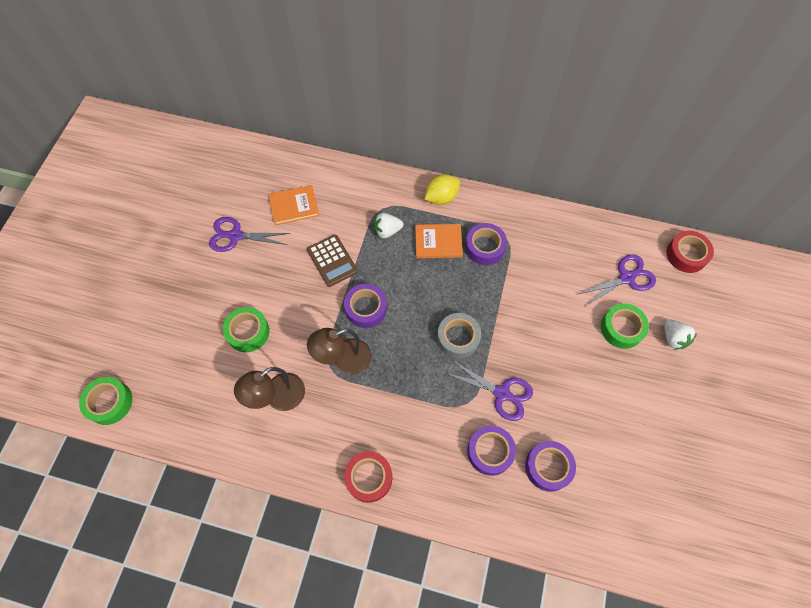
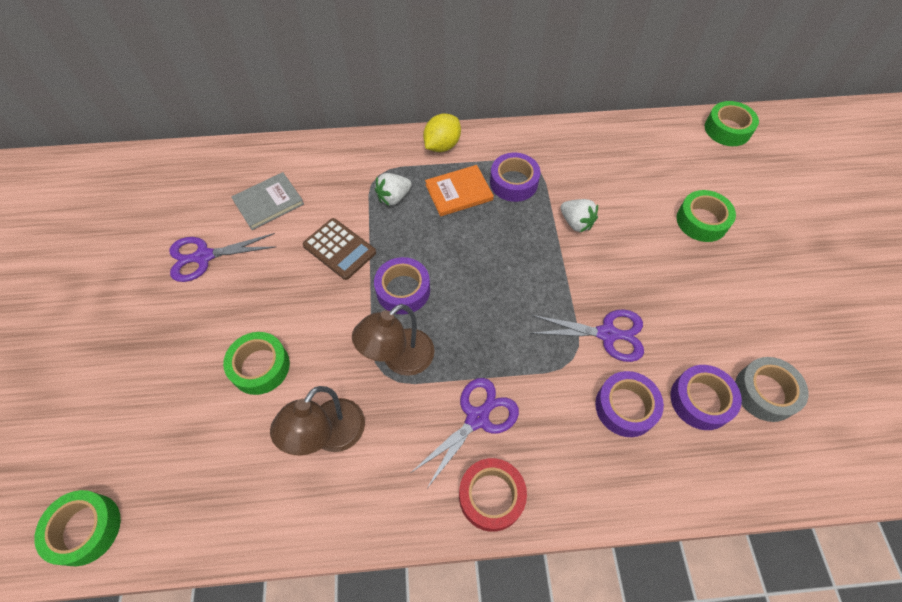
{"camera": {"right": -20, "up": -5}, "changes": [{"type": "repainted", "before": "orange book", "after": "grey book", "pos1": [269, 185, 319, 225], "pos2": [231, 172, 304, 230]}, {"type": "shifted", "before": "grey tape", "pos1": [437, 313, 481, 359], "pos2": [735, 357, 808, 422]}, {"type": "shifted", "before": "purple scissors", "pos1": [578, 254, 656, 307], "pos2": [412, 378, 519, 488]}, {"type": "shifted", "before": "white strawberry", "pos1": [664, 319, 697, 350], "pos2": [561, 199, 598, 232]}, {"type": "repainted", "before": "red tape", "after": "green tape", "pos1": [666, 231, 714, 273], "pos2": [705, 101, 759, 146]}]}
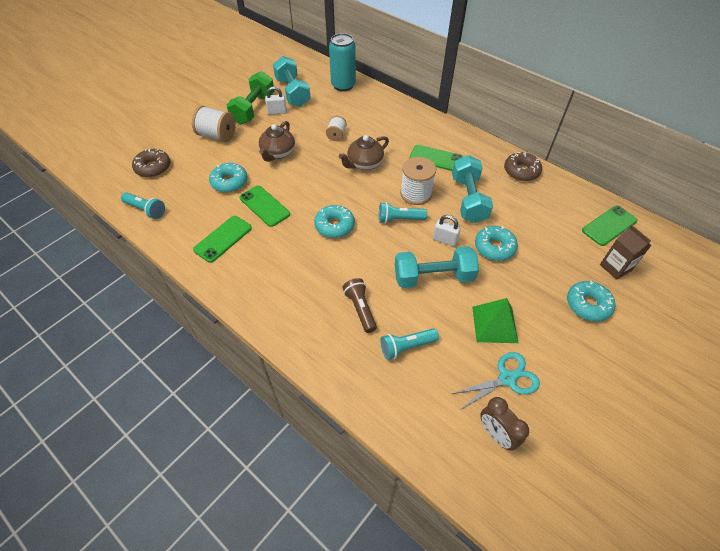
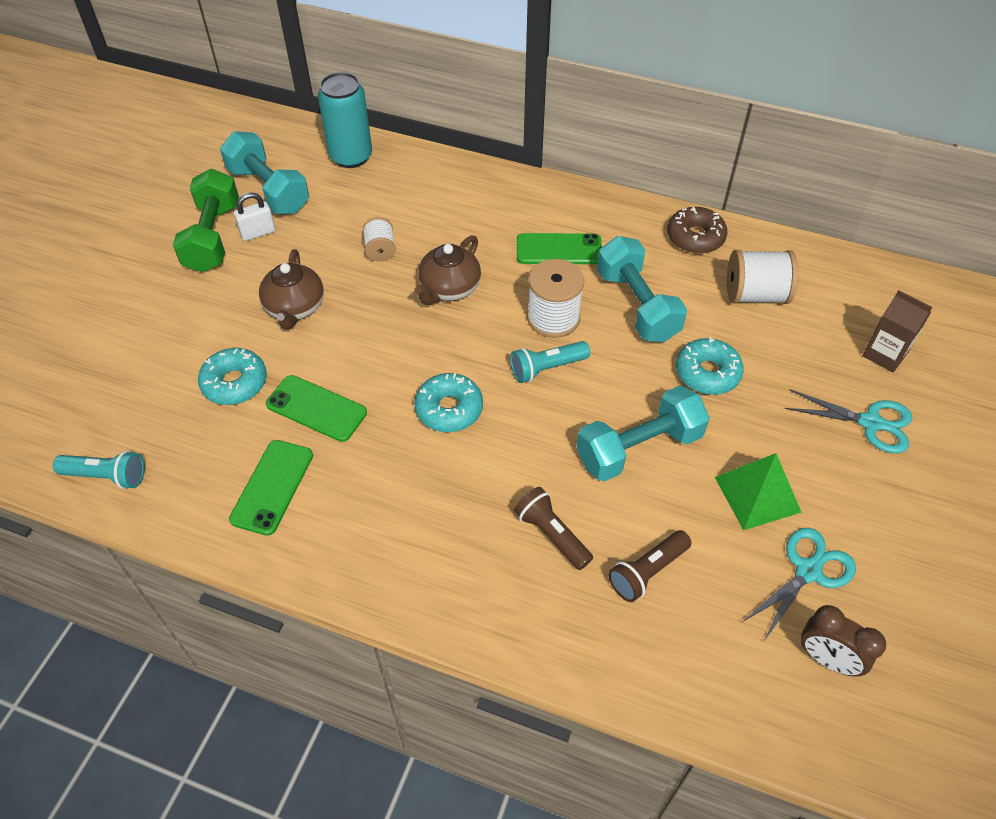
{"camera": {"right": -20, "up": 0}, "changes": [{"type": "gone", "before": "brown donut", "pos1": [132, 149, 170, 177]}, {"type": "shifted", "before": "white spool", "pos1": [192, 105, 236, 142], "pos2": [727, 250, 798, 304]}, {"type": "repainted", "before": "turquoise flashlight", "after": "brown flashlight", "pos1": [380, 328, 439, 360], "pos2": [608, 530, 691, 602]}, {"type": "gone", "before": "white padlock", "pos1": [433, 215, 461, 246]}, {"type": "swapped", "before": "turquoise donut", "after": "turquoise scissors", "pos1": [567, 281, 615, 322], "pos2": [785, 389, 912, 453]}, {"type": "gone", "before": "green phone", "pos1": [582, 206, 637, 246]}]}
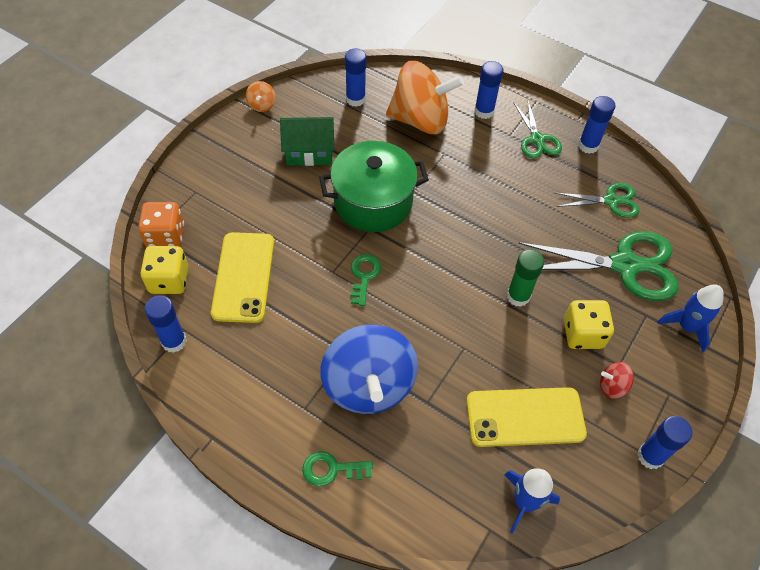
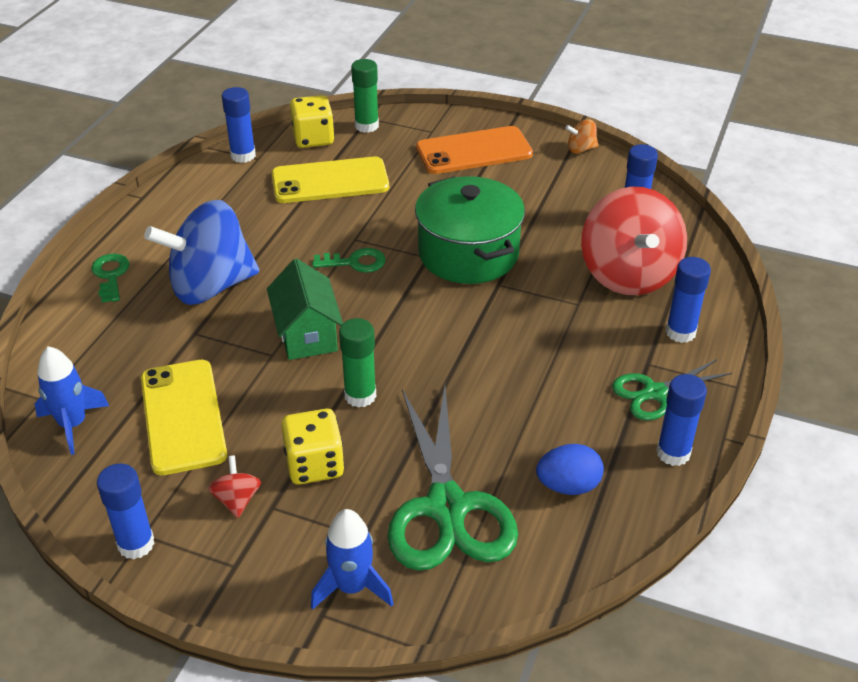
{"camera": {"right": 80, "up": -15}, "changes": [{"type": "swapped", "before": "orange dice", "after": "green glue stick", "pos1": [138, 202, 184, 247], "pos2": [351, 59, 379, 133]}, {"type": "shifted", "before": "green house", "pos1": [280, 117, 334, 166], "pos2": [267, 258, 343, 360]}, {"type": "repainted", "before": "orange spinning top", "after": "red spinning top", "pos1": [386, 61, 464, 134], "pos2": [581, 187, 687, 295]}, {"type": "swapped", "before": "green scissors", "after": "blue egg", "pos1": [555, 183, 640, 218], "pos2": [536, 444, 604, 495]}, {"type": "new", "after": "orange phone", "pos2": [416, 126, 533, 174]}]}
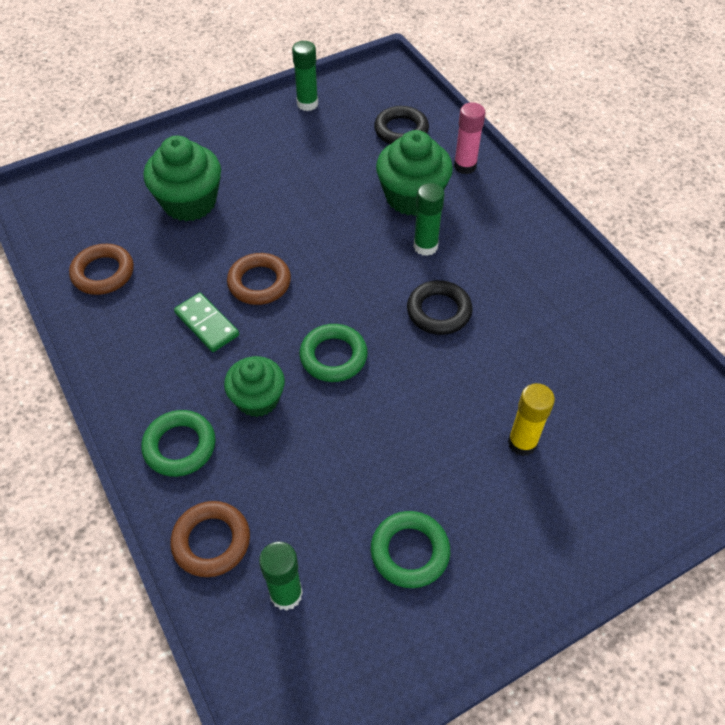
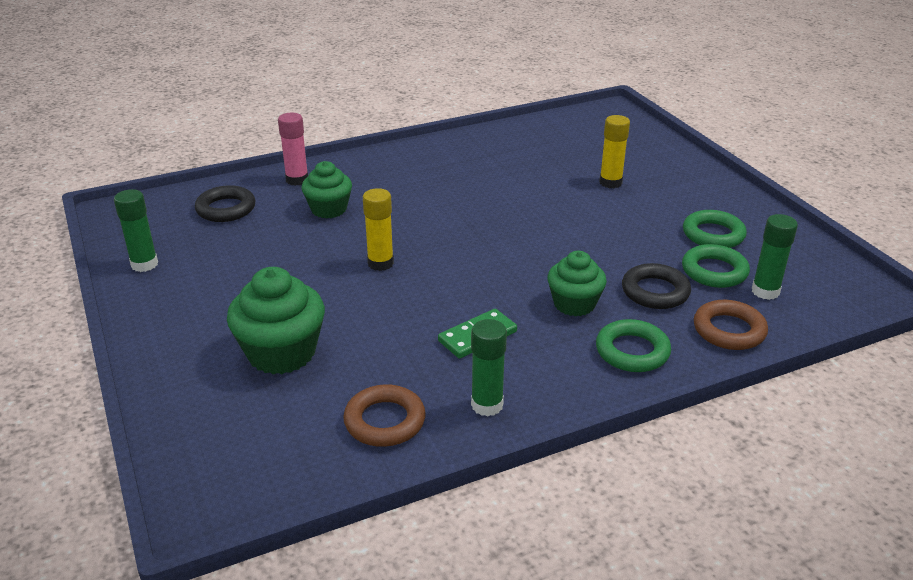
{"camera": {"right": -85, "up": -20}, "changes": [{"type": "gone", "before": "brown ring", "pos1": [227, 253, 291, 305]}, {"type": "shifted", "before": "green ring", "pos1": [299, 324, 368, 382], "pos2": [682, 244, 750, 288]}, {"type": "scaled", "before": "green cupcake", "pos1": [376, 130, 453, 216], "pos2": [301, 161, 352, 219], "scale": 0.66}, {"type": "shifted", "before": "black ring", "pos1": [407, 280, 472, 335], "pos2": [622, 263, 691, 309]}, {"type": "shifted", "before": "green glue stick", "pos1": [413, 183, 445, 256], "pos2": [471, 319, 507, 416]}, {"type": "new", "after": "yellow glue stick", "pos2": [363, 188, 394, 271]}]}
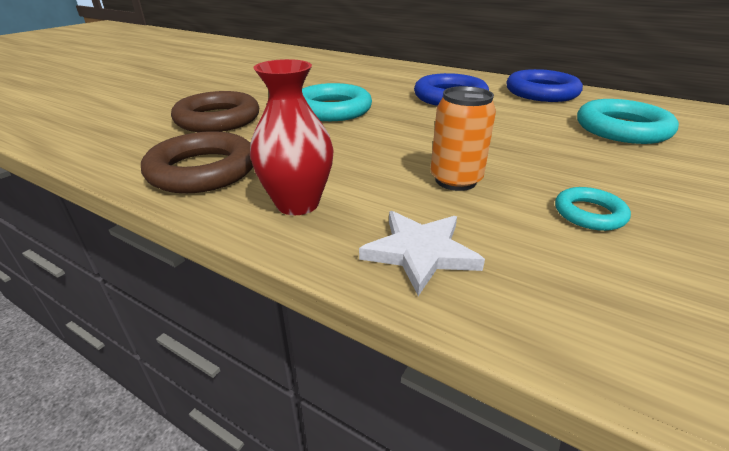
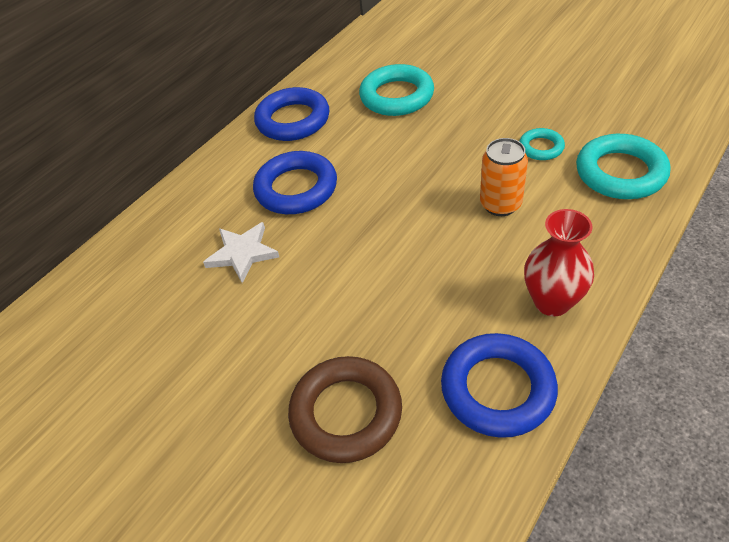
{"camera": {"right": -80, "up": 15}, "changes": [{"type": "repainted", "before": "brown ring", "after": "blue ring", "pos1": [141, 131, 253, 193], "pos2": [441, 333, 558, 438]}, {"type": "shifted", "before": "turquoise ring", "pos1": [302, 83, 372, 121], "pos2": [576, 134, 670, 199]}, {"type": "shifted", "before": "white star", "pos1": [359, 211, 485, 296], "pos2": [203, 222, 279, 283]}]}
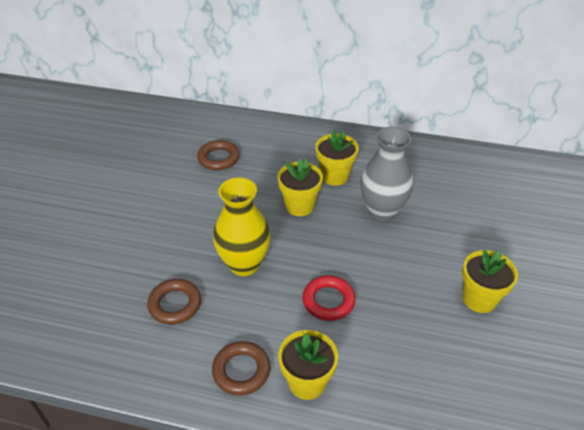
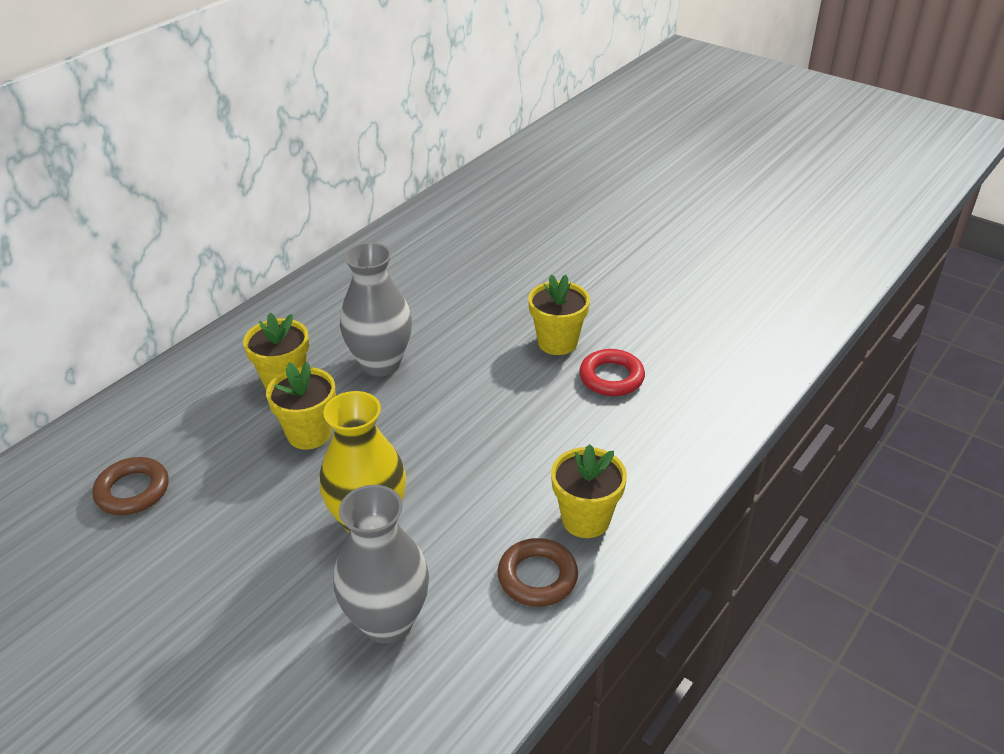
{"camera": {"right": -65, "up": -5}, "changes": [{"type": "swapped", "before": "brown ring", "after": "grey vase", "pos1": [147, 279, 201, 325], "pos2": [333, 485, 429, 644]}, {"type": "shifted", "before": "red ring", "pos1": [302, 275, 356, 321], "pos2": [579, 349, 645, 396]}]}
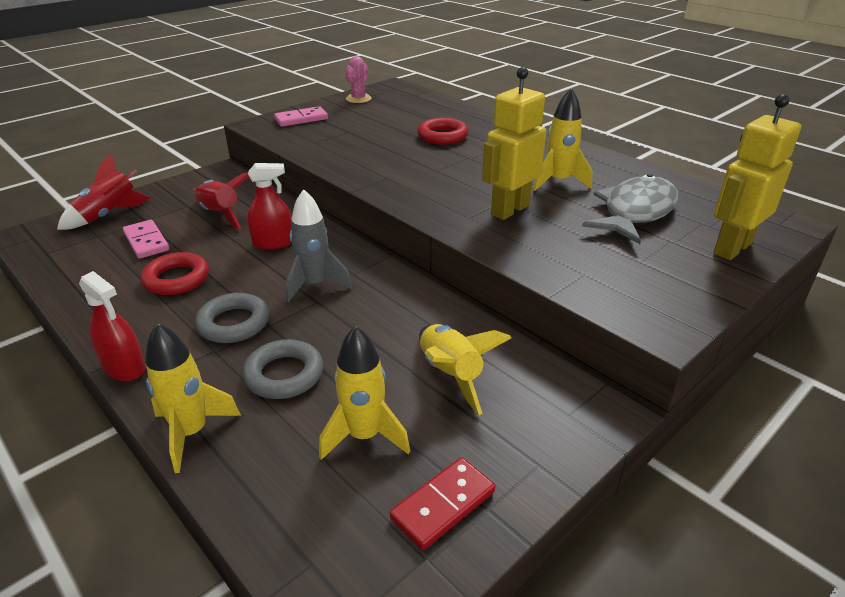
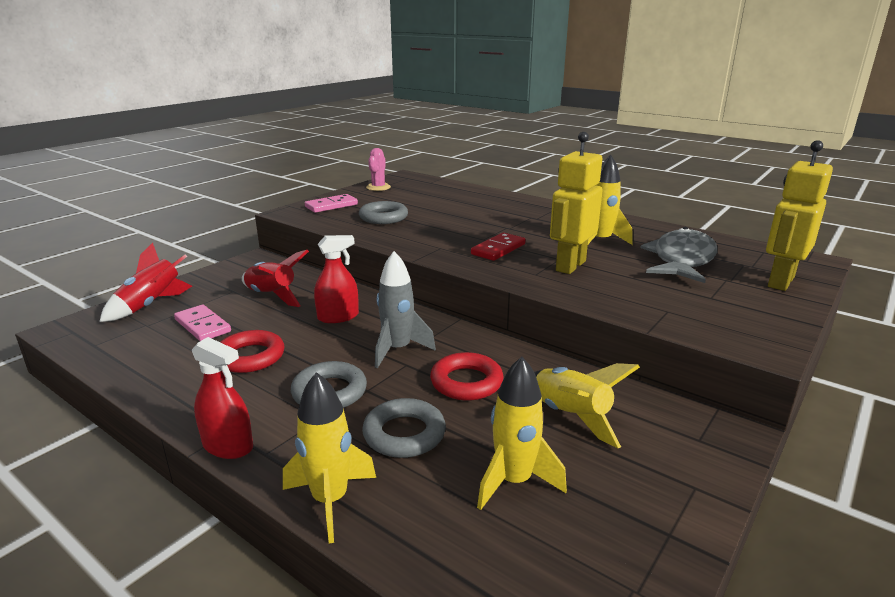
{"camera": {"right": -10, "up": -10}, "changes": [{"type": "shifted", "before": "red domino", "pos1": [390, 457, 495, 550], "pos2": [471, 233, 526, 261]}, {"type": "shifted", "before": "red ring", "pos1": [417, 118, 468, 145], "pos2": [430, 352, 504, 400]}, {"type": "new", "after": "grey ring", "pos2": [359, 201, 408, 224]}]}
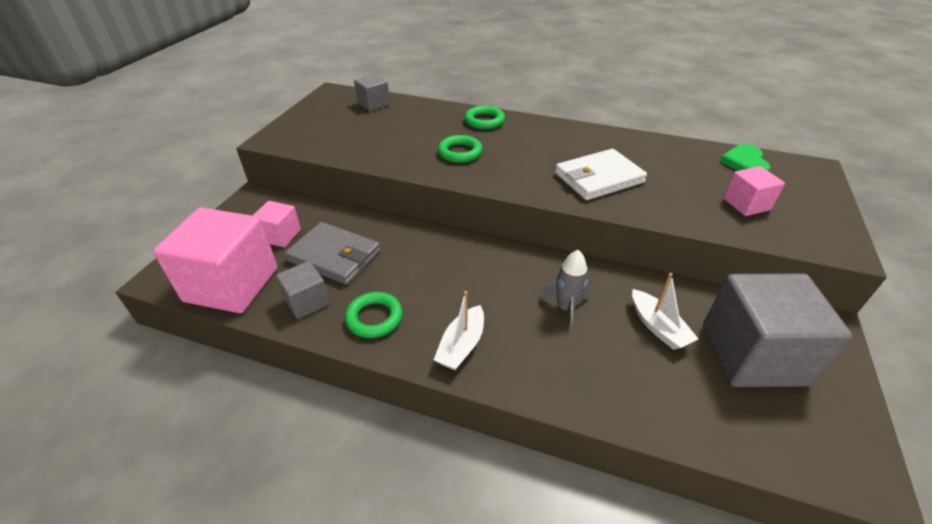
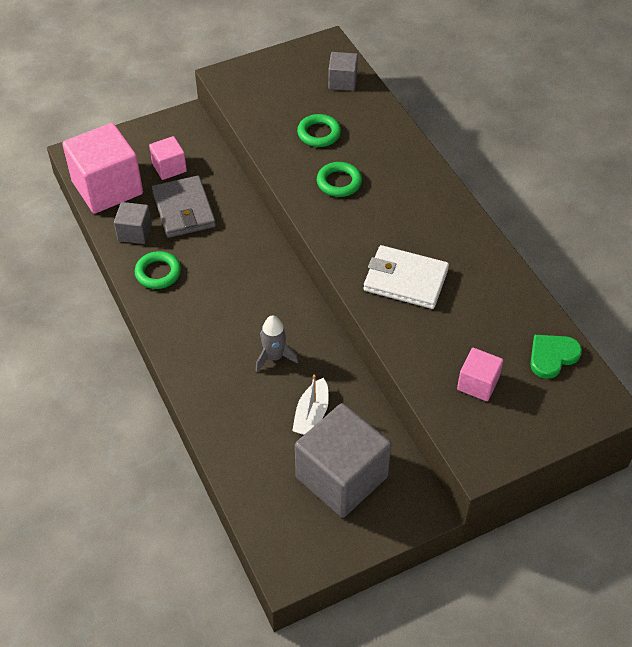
{"camera": {"right": 45, "up": 10}, "changes": [{"type": "gone", "before": "white boat", "pos1": [434, 291, 484, 370]}, {"type": "shifted", "before": "green ring", "pos1": [464, 105, 505, 130], "pos2": [297, 114, 341, 147]}]}
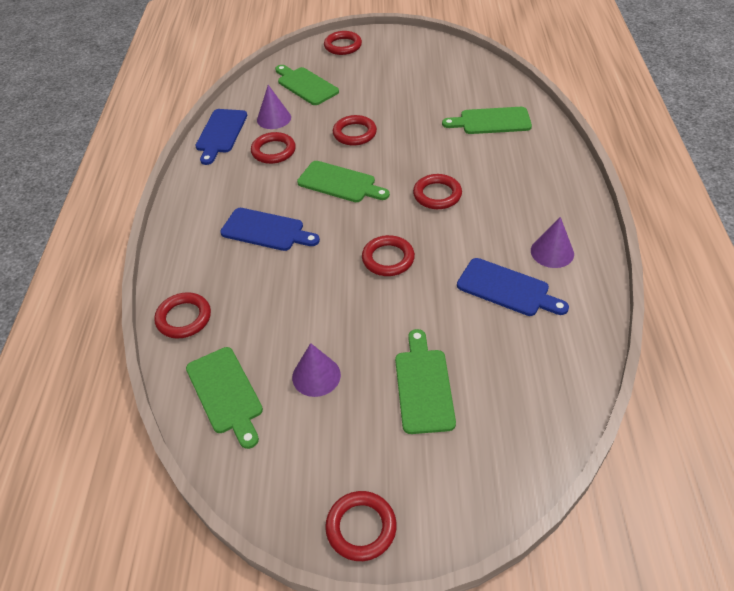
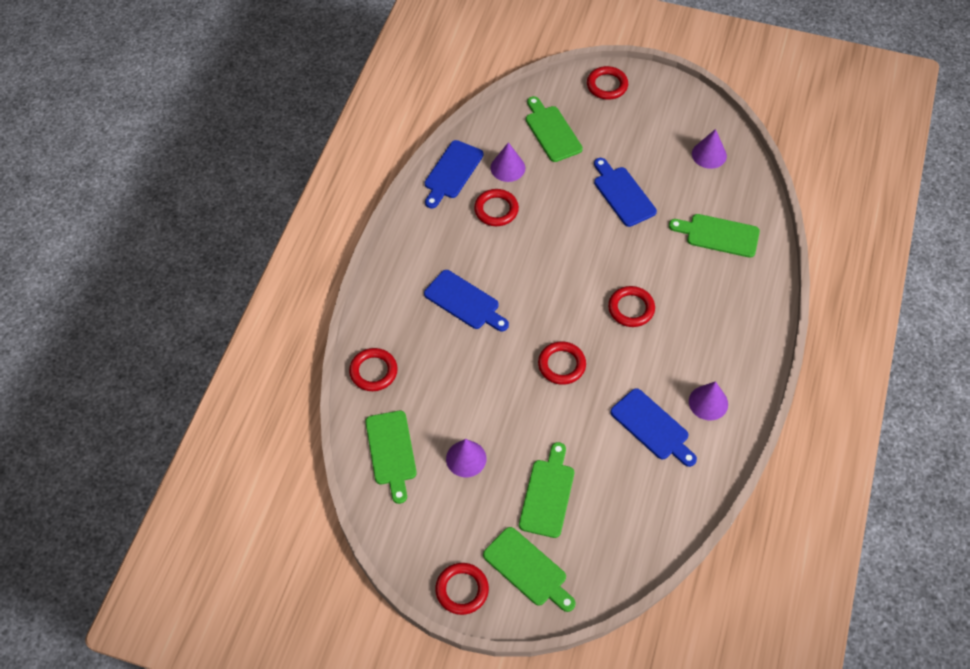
{"camera": {"right": 15, "up": 10}, "changes": [{"type": "shifted", "before": "green cutting board", "pos1": [297, 161, 390, 202], "pos2": [483, 527, 576, 612]}, {"type": "gone", "before": "red ring", "pos1": [333, 115, 377, 146]}, {"type": "new", "after": "blue cutting board", "pos2": [594, 158, 657, 227]}, {"type": "new", "after": "purple cone", "pos2": [692, 129, 727, 169]}]}
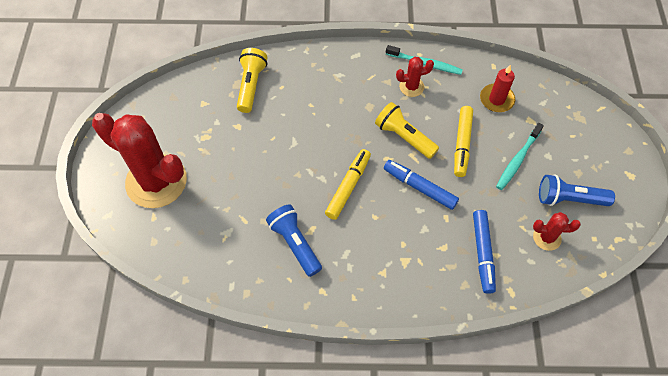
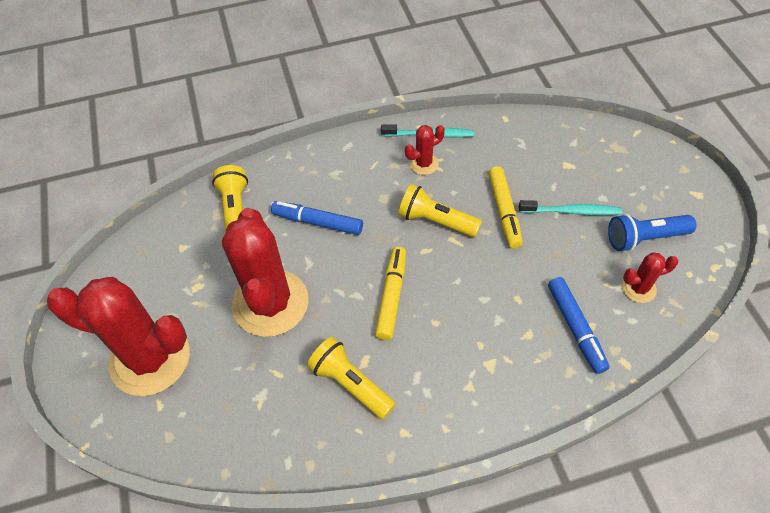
{"camera": {"right": -15, "up": -5}, "changes": [{"type": "repainted", "before": "blue flashlight", "after": "yellow flashlight", "pos1": [266, 205, 322, 277], "pos2": [307, 337, 396, 419]}, {"type": "shifted", "before": "blue marker", "pos1": [384, 160, 459, 210], "pos2": [271, 201, 363, 235]}, {"type": "gone", "before": "red candle", "pos1": [480, 65, 515, 112]}, {"type": "rotated", "before": "turquoise toothbrush", "pos1": [496, 123, 544, 190], "pos2": [519, 200, 622, 215], "turn": -105}, {"type": "new", "after": "red cactus", "pos2": [222, 208, 308, 337]}]}
